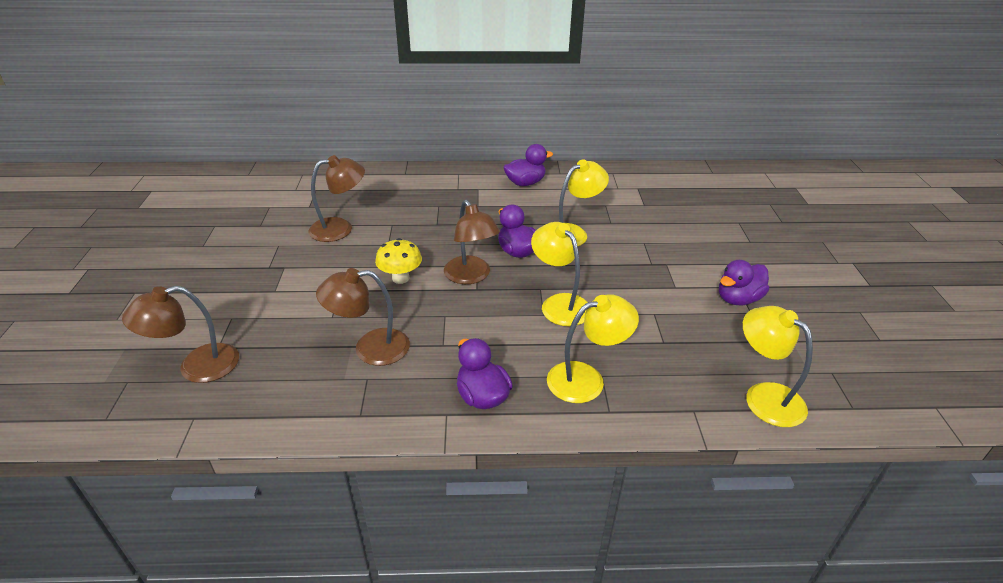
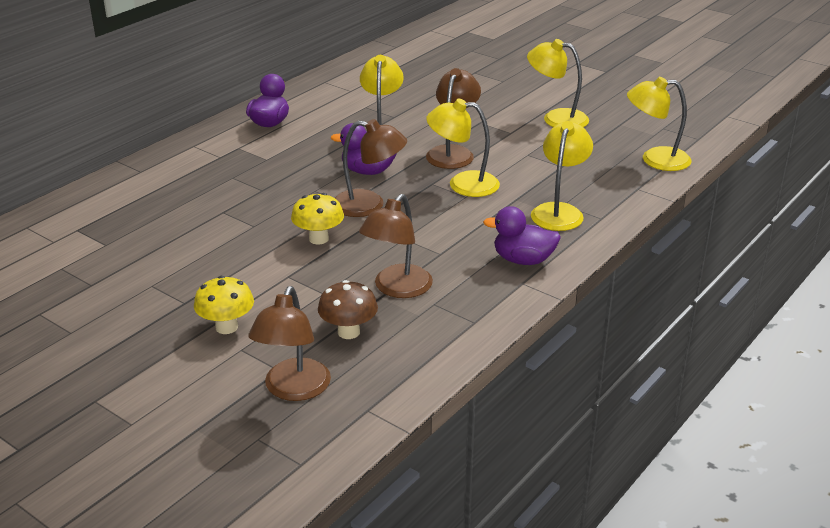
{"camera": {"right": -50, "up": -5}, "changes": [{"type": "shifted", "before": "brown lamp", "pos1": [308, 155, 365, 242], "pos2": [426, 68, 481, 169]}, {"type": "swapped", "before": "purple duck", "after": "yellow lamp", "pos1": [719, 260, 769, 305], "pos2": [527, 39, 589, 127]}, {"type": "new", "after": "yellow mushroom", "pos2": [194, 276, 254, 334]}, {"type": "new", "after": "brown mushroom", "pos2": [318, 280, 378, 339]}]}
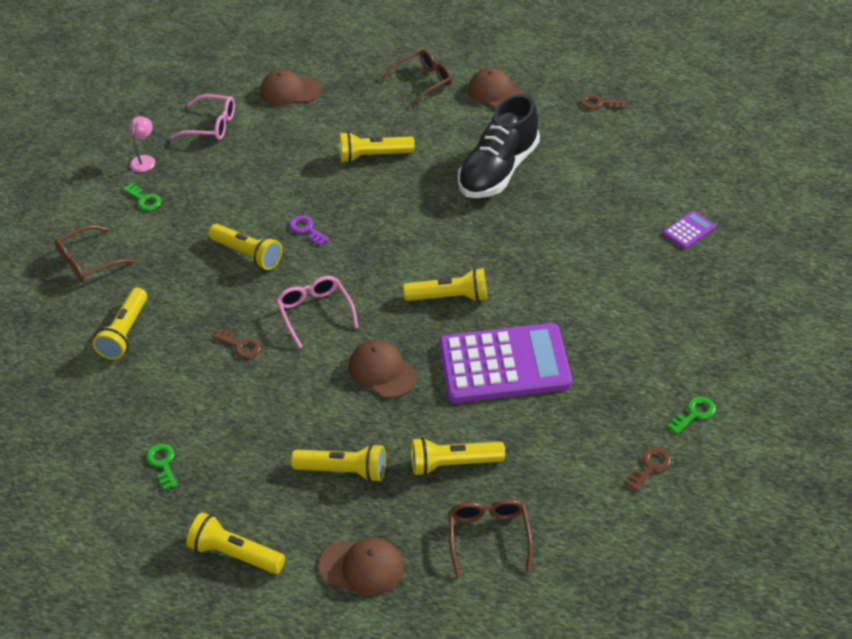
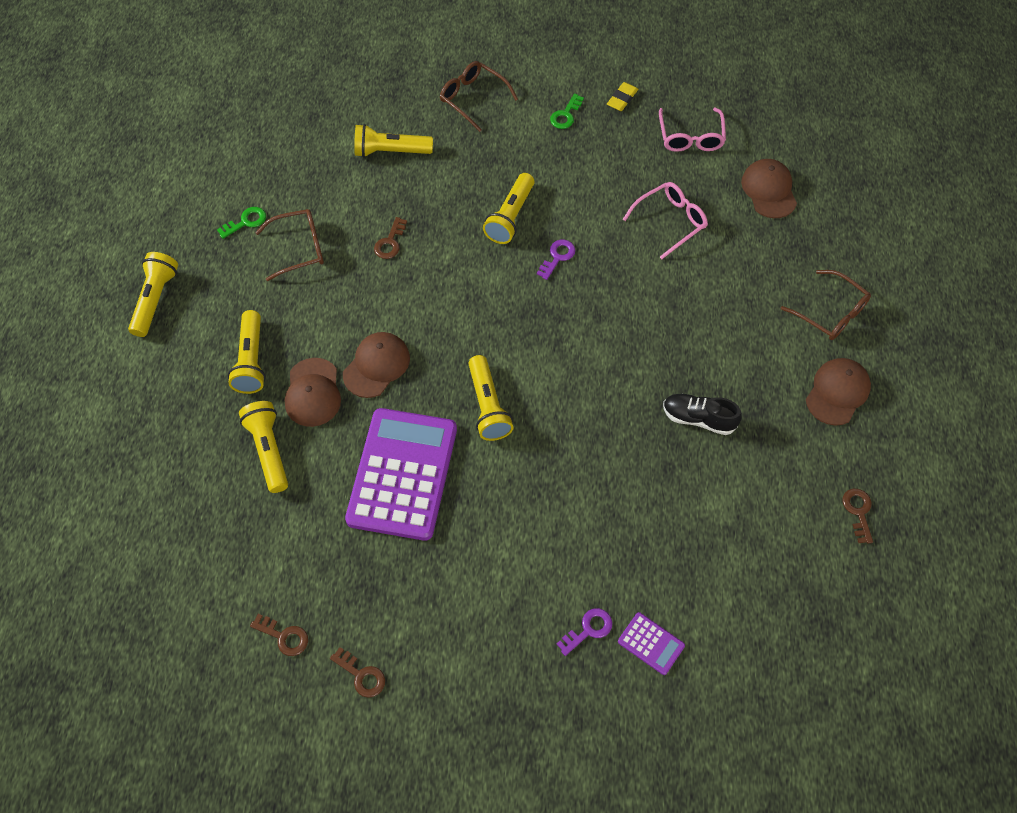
{"camera": {"right": 75, "up": 15}, "changes": [{"type": "swapped", "before": "pink lamp", "after": "yellow eraser", "pos1": [129, 116, 155, 172], "pos2": [607, 82, 638, 111]}, {"type": "shifted", "before": "pink glasses", "pos1": [276, 276, 359, 348], "pos2": [623, 182, 708, 259]}, {"type": "shifted", "before": "brown cap", "pos1": [319, 538, 404, 596], "pos2": [285, 358, 341, 427]}, {"type": "gone", "before": "yellow flashlight", "pos1": [339, 132, 415, 163]}, {"type": "rotated", "before": "purple calculator", "pos1": [439, 323, 572, 403], "pos2": [345, 408, 457, 541], "turn": -150}, {"type": "shifted", "before": "brown glasses", "pos1": [449, 499, 533, 578], "pos2": [255, 209, 324, 281]}, {"type": "scaled", "before": "black shoe", "pos1": [458, 94, 540, 198], "pos2": [663, 394, 742, 435], "scale": 0.54}, {"type": "repainted", "before": "green key", "after": "brown key", "pos1": [667, 397, 716, 434], "pos2": [330, 647, 385, 698]}, {"type": "new", "after": "purple key", "pos2": [557, 608, 612, 656]}]}
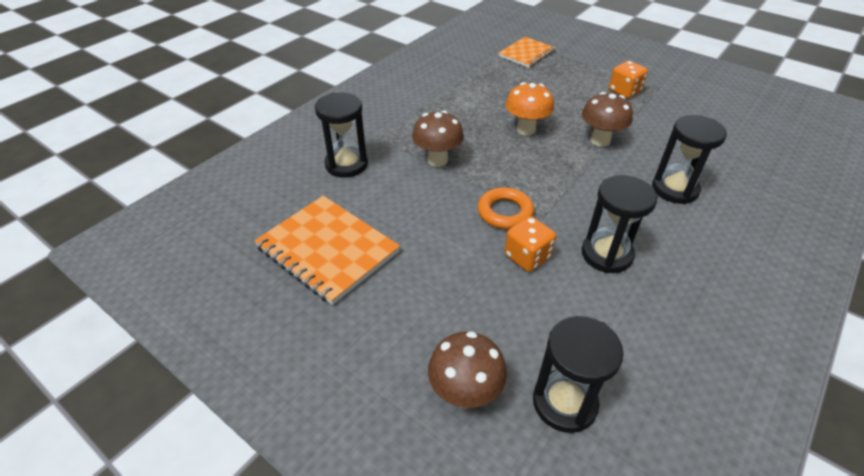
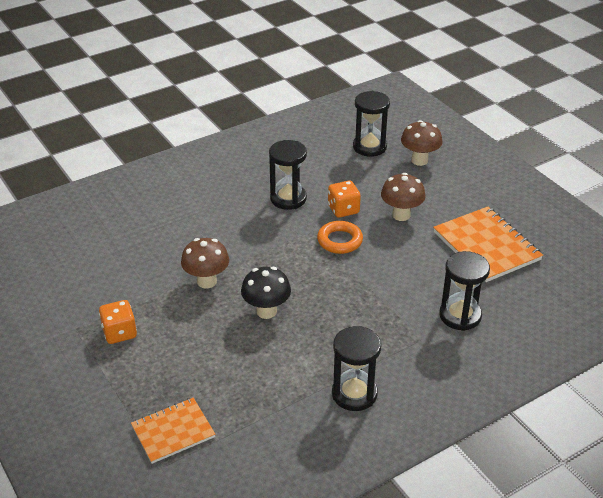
{"camera": {"right": -160, "up": -5}, "changes": [{"type": "shifted", "before": "brown mushroom", "pos1": [412, 110, 464, 167], "pos2": [381, 173, 426, 221]}, {"type": "repainted", "before": "orange mushroom", "after": "black mushroom", "pos1": [506, 82, 554, 135], "pos2": [241, 267, 291, 319]}, {"type": "shifted", "before": "black hourglass", "pos1": [652, 115, 727, 204], "pos2": [332, 326, 381, 411]}]}
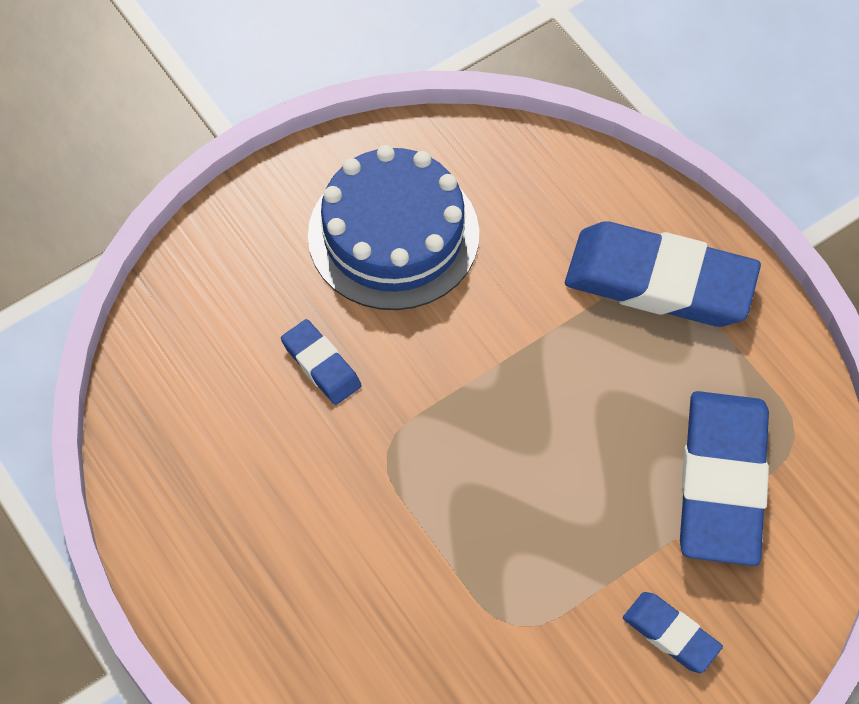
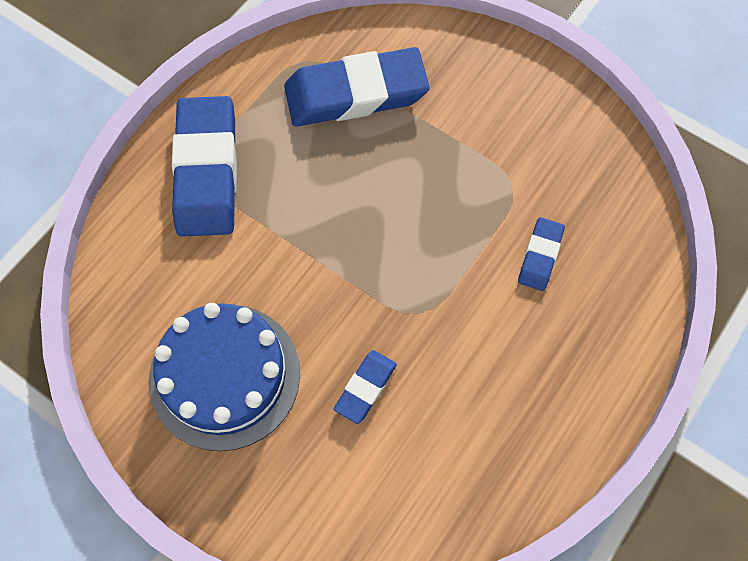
{"camera": {"right": -110, "up": 5}, "changes": [{"type": "shifted", "before": "blue eraser", "pos1": [623, 592, 723, 673], "pos2": [518, 217, 565, 291]}]}
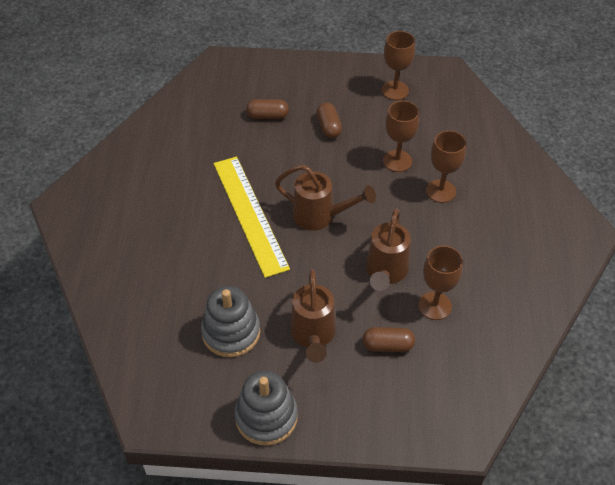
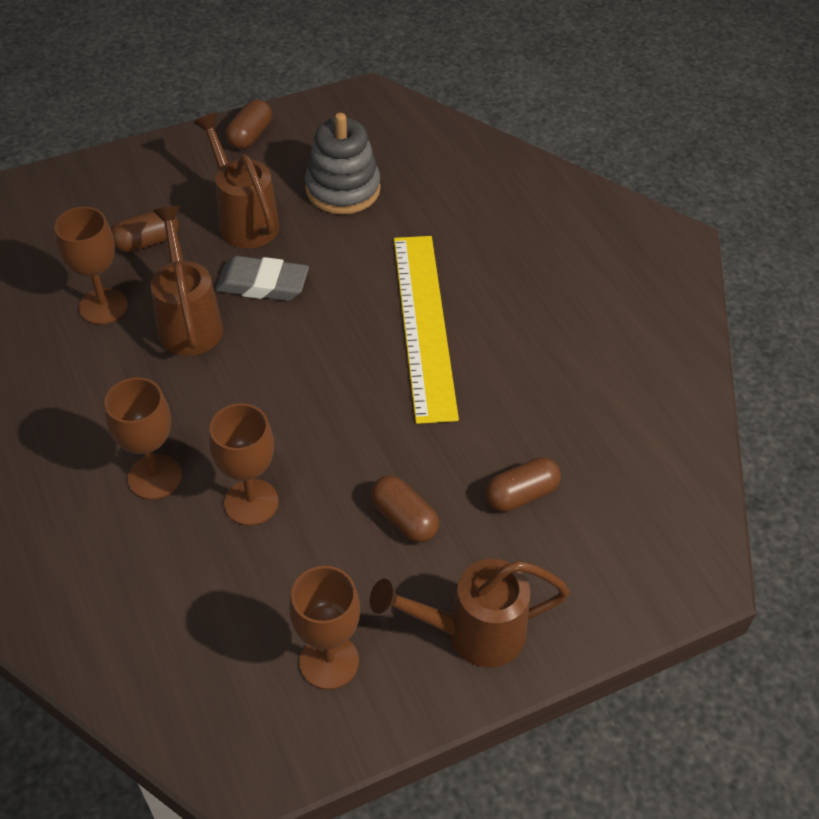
{"camera": {"right": 150, "up": 0}, "changes": [{"type": "rotated", "before": "yellow ruler", "pos1": [214, 157, 290, 278], "pos2": [394, 236, 459, 424], "turn": 45}, {"type": "swapped", "before": "grey stacking toy", "after": "brown capsule", "pos1": [234, 371, 298, 446], "pos2": [225, 99, 272, 149]}, {"type": "shifted", "before": "brown watering can", "pos1": [275, 165, 376, 231], "pos2": [370, 559, 569, 667]}, {"type": "new", "after": "grey eraser", "pos2": [215, 256, 309, 301]}]}
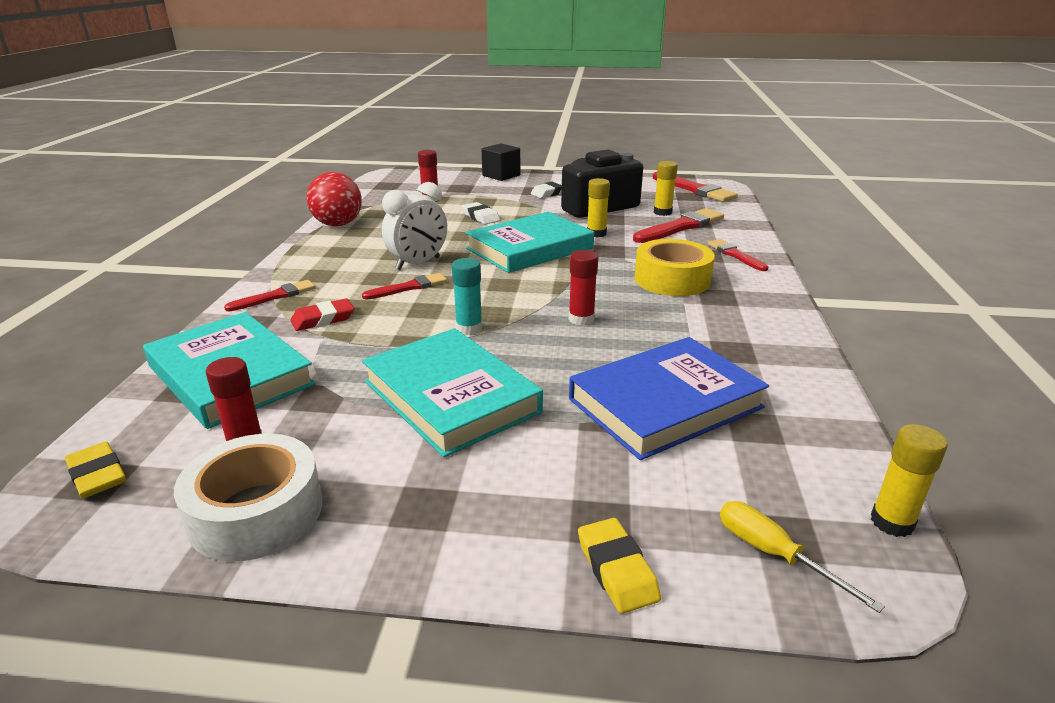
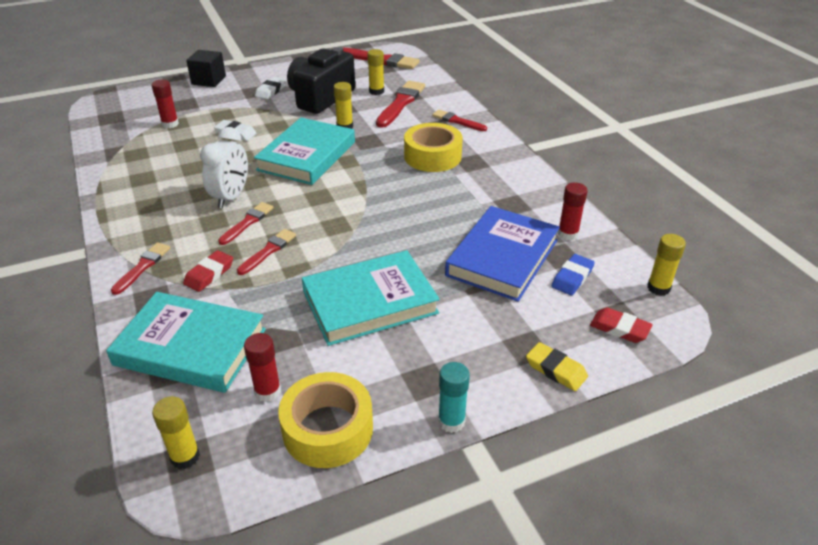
{"camera": {"right": -30, "up": 10}, "changes": [{"type": "swapped", "before": "yellow eraser", "after": "yellow glue stick", "pos1": [65, 442, 126, 498], "pos2": [152, 396, 200, 469]}, {"type": "repainted", "before": "white tape", "after": "yellow tape", "pos1": [174, 434, 322, 562], "pos2": [278, 372, 373, 468]}, {"type": "gone", "before": "red ball", "pos1": [306, 172, 362, 226]}, {"type": "rotated", "before": "turquoise book", "pos1": [362, 328, 543, 457], "pos2": [302, 250, 440, 346], "turn": -45}, {"type": "shifted", "before": "turquoise glue stick", "pos1": [452, 258, 482, 335], "pos2": [438, 362, 470, 433]}, {"type": "shifted", "before": "red glue stick", "pos1": [569, 250, 598, 326], "pos2": [558, 182, 588, 241]}, {"type": "swapped", "before": "yellow screwdriver", "after": "red eraser", "pos1": [720, 501, 885, 613], "pos2": [590, 308, 653, 343]}, {"type": "new", "after": "red brush", "pos2": [237, 229, 296, 275]}, {"type": "new", "after": "blue eraser", "pos2": [552, 254, 595, 295]}]}
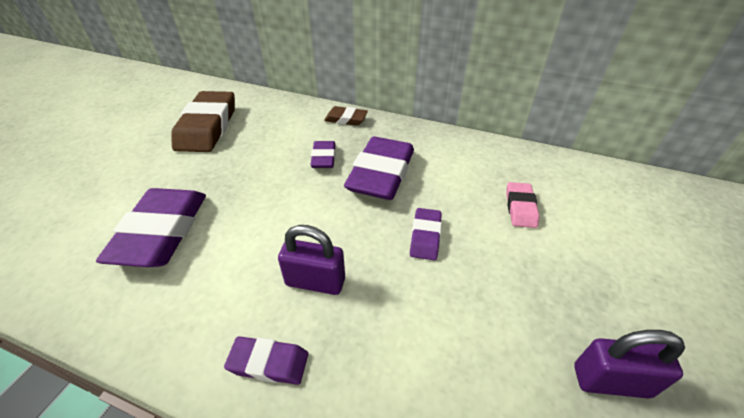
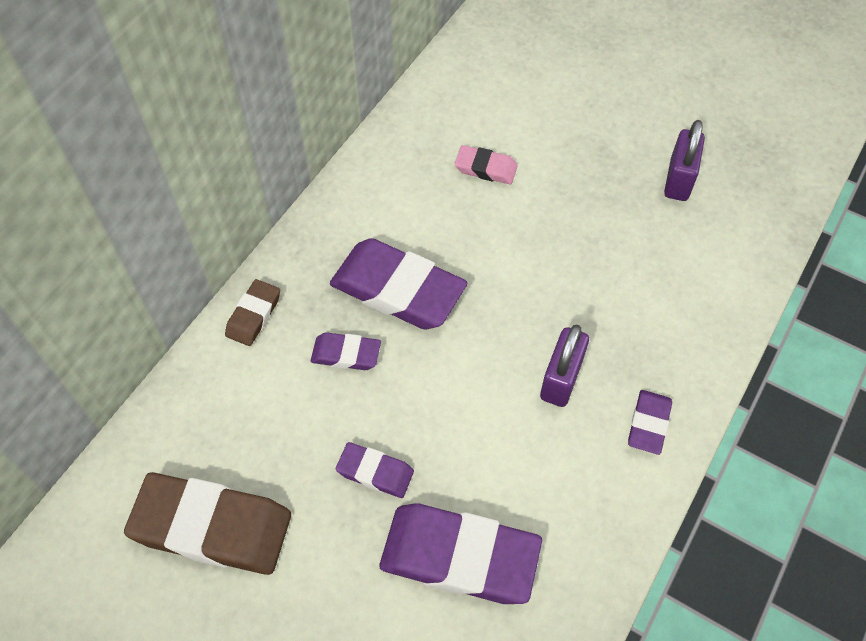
{"camera": {"right": -80, "up": 15}, "changes": [{"type": "shifted", "before": "purple eraser", "pos1": [410, 208, 442, 260], "pos2": [336, 442, 414, 498]}]}
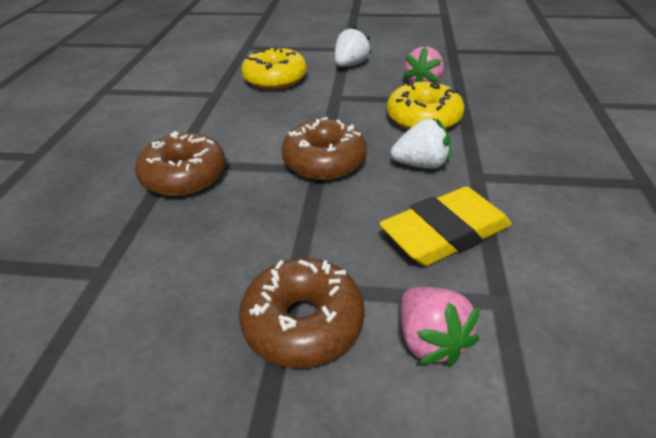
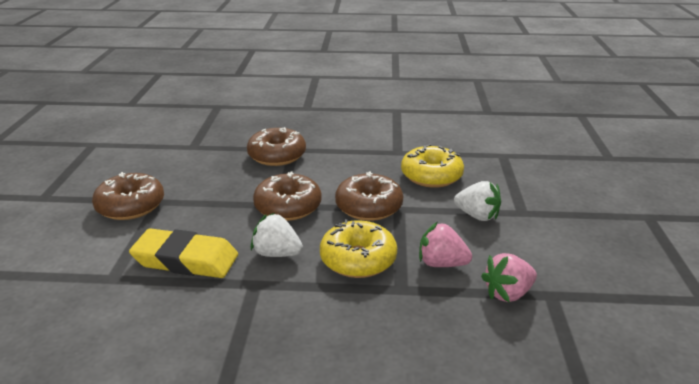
{"camera": {"right": 85, "up": -10}, "changes": [{"type": "rotated", "before": "yellow eraser", "pos1": [379, 187, 512, 266], "pos2": [129, 228, 238, 278], "turn": -45}, {"type": "rotated", "before": "white strawberry", "pos1": [391, 118, 451, 169], "pos2": [251, 213, 303, 257], "turn": 120}, {"type": "shifted", "before": "pink strawberry", "pos1": [401, 287, 480, 367], "pos2": [481, 253, 537, 302]}, {"type": "new", "after": "brown donut", "pos2": [335, 171, 403, 221]}]}
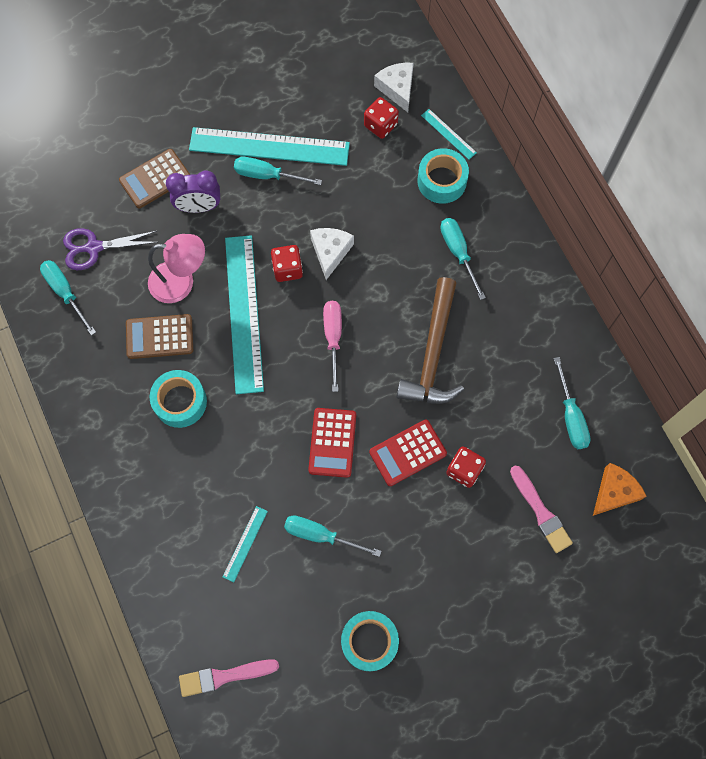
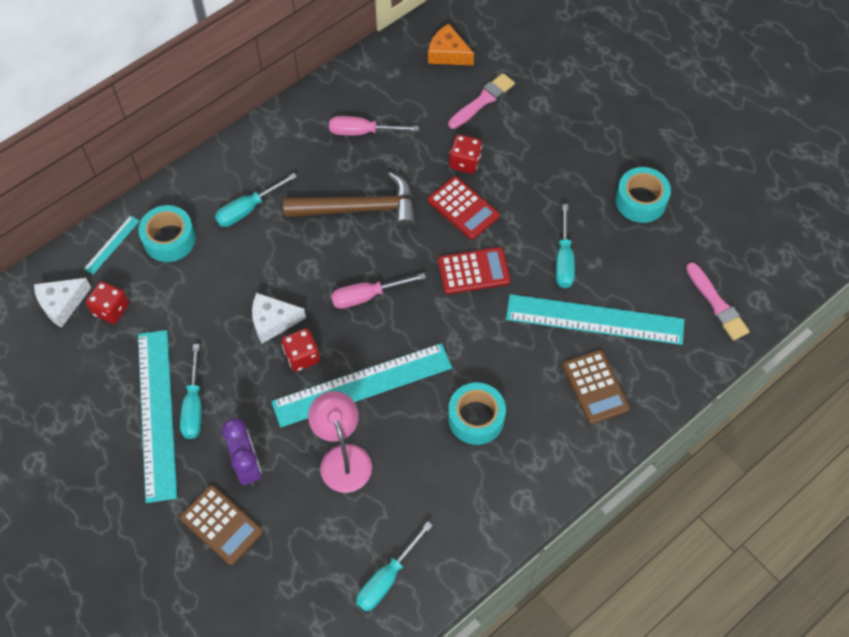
{"camera": {"right": -105, "up": -10}, "changes": [{"type": "gone", "before": "purple scissors", "pos1": [63, 228, 158, 270]}, {"type": "shifted", "before": "brown calculator", "pos1": [126, 314, 193, 359], "pos2": [562, 350, 630, 424]}, {"type": "scaled", "before": "turquoise ruler", "pos1": [223, 506, 268, 582], "pos2": [506, 294, 684, 345], "scale": 2.31}, {"type": "gone", "before": "turquoise screwdriver", "pos1": [554, 357, 591, 449]}, {"type": "new", "after": "pink screwdriver", "pos2": [329, 116, 419, 135]}]}
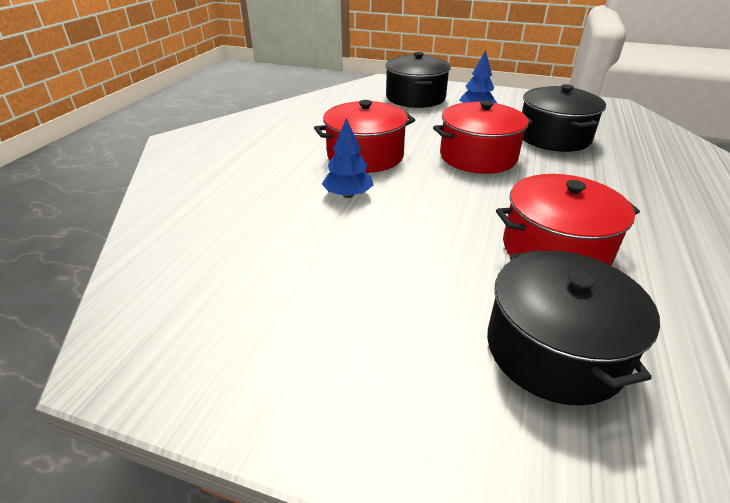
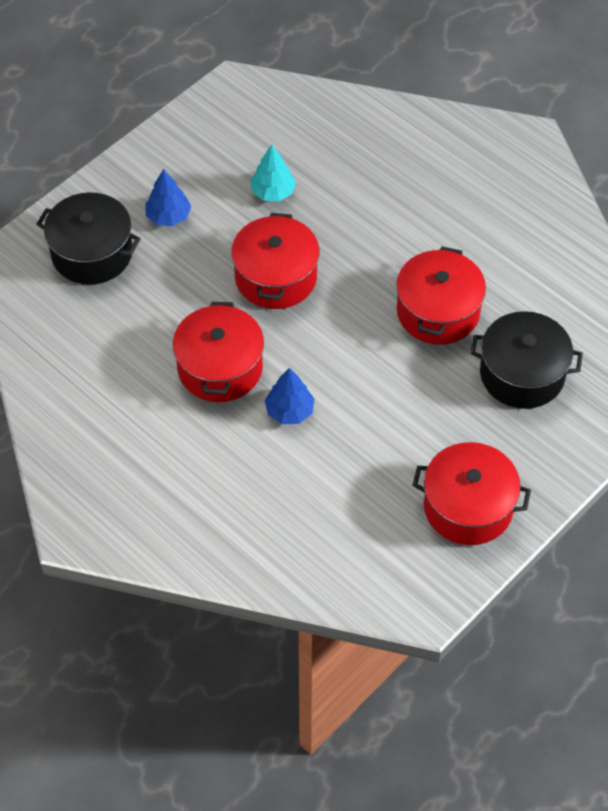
{"camera": {"right": -65, "up": 20}, "changes": [{"type": "swapped", "before": "black pot", "after": "turquoise tree", "pos1": [522, 84, 606, 152], "pos2": [250, 145, 296, 201]}, {"type": "new", "after": "red pot", "pos2": [412, 442, 531, 545]}]}
